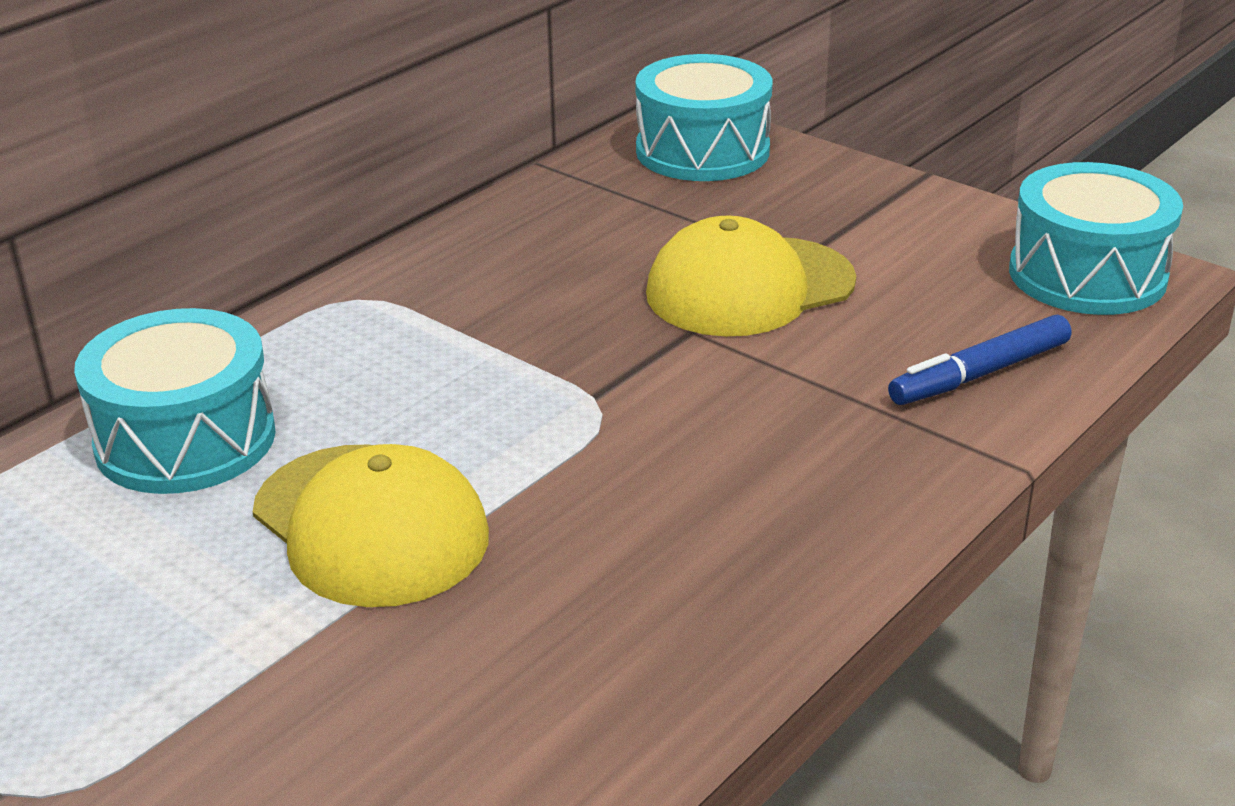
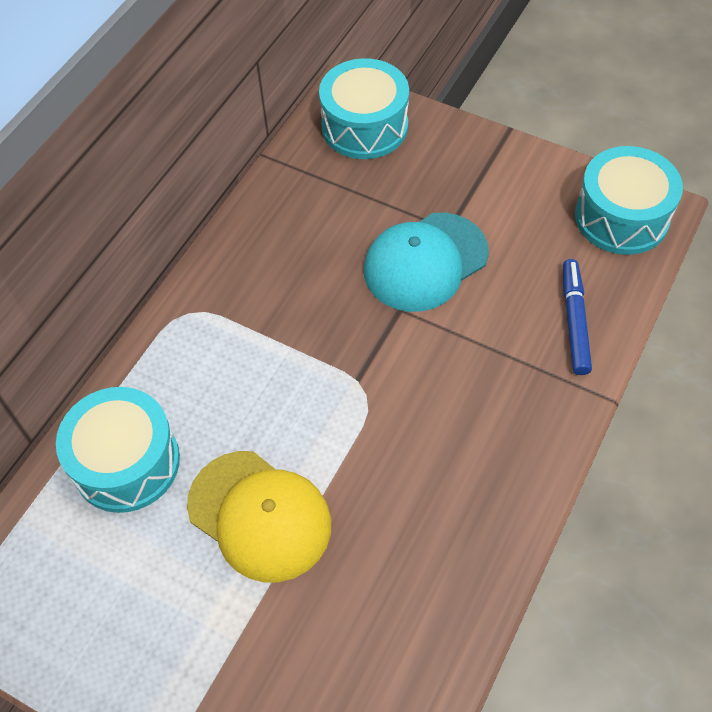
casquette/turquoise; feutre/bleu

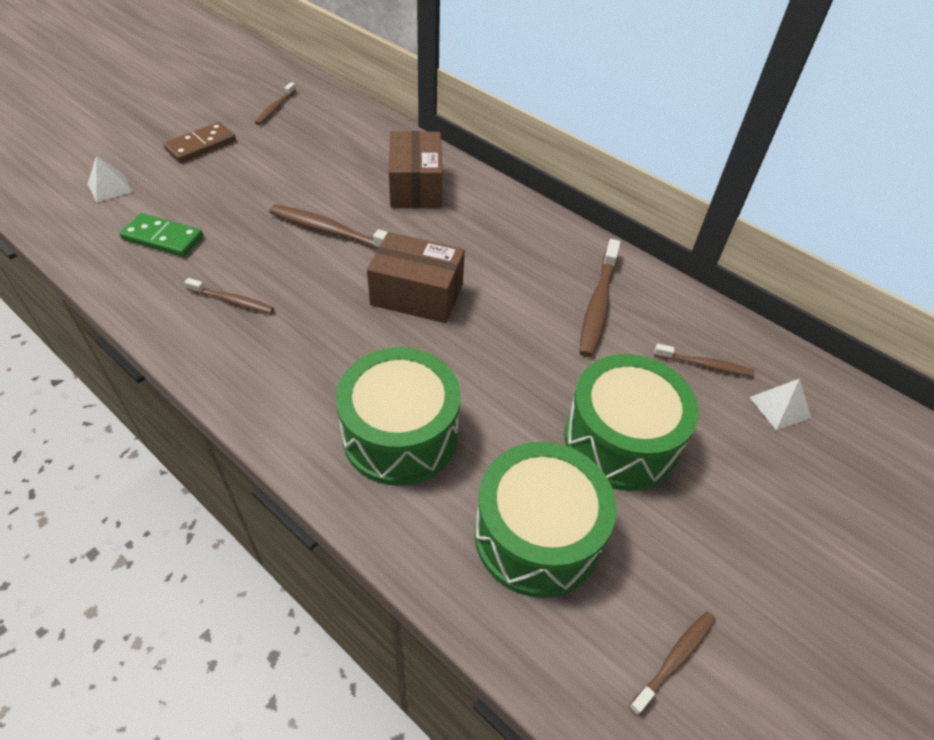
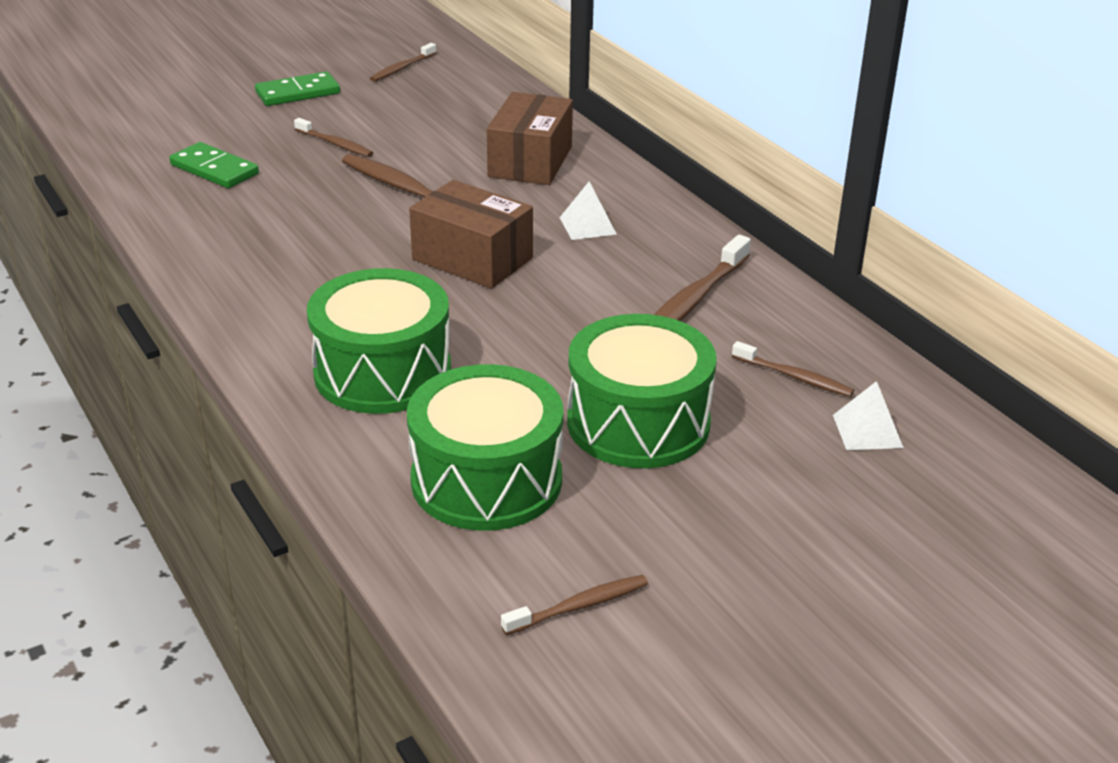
pyramide/blanc (no. 1 from left); brosse à dents/marron (no. 1 from left); domino/vert (no. 2 from left)

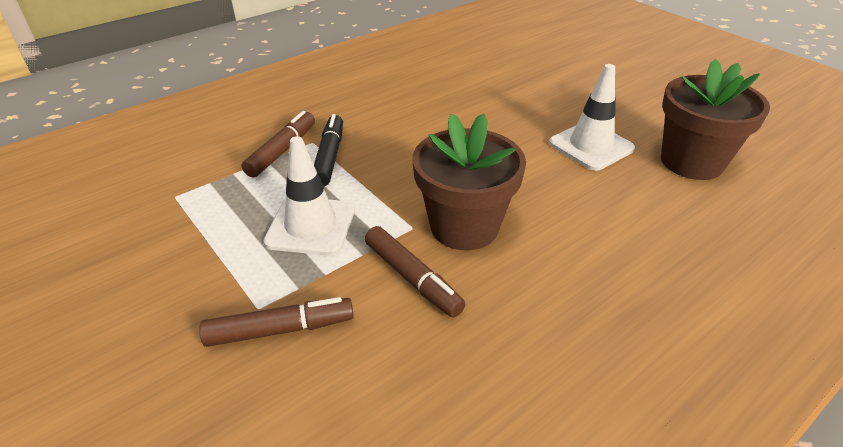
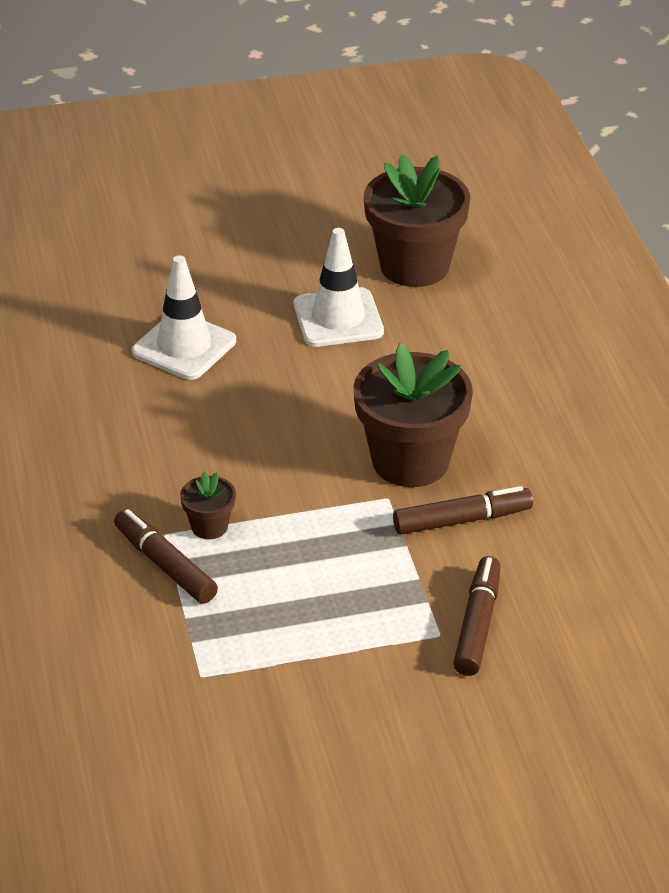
cône de chantier/blanc (no. 1 from left); pot de fleurs/marron (no. 1 from left)

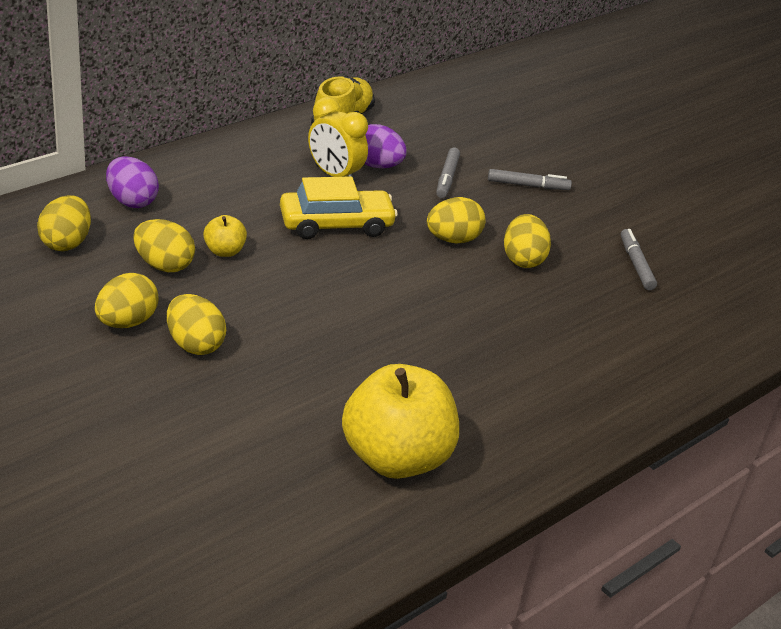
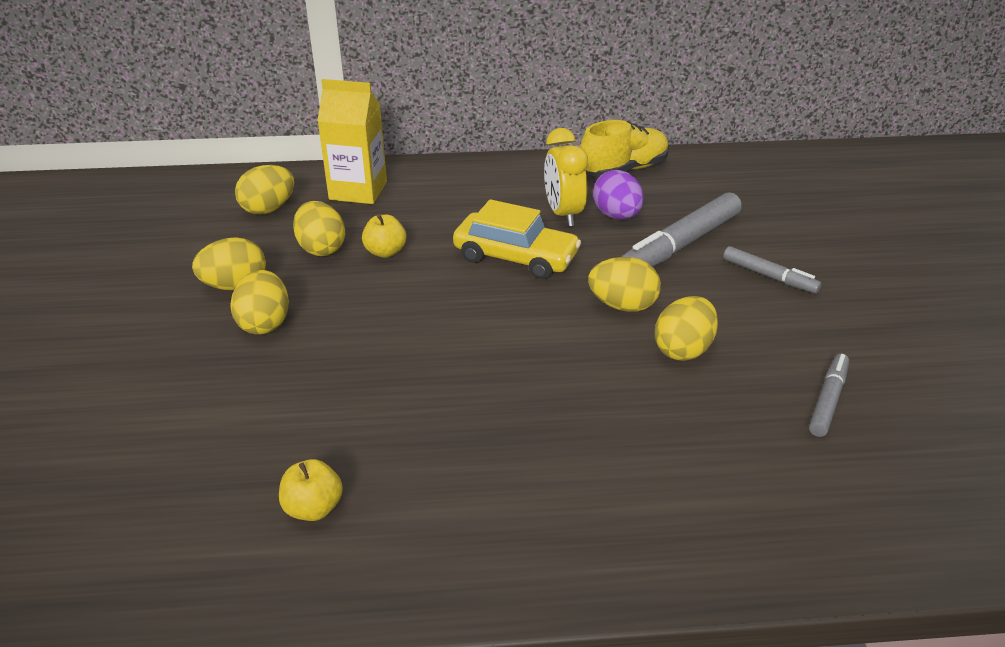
brique de lait/jaune; pomme/jaune (no. 1 from left); feutre/gris (no. 1 from left)

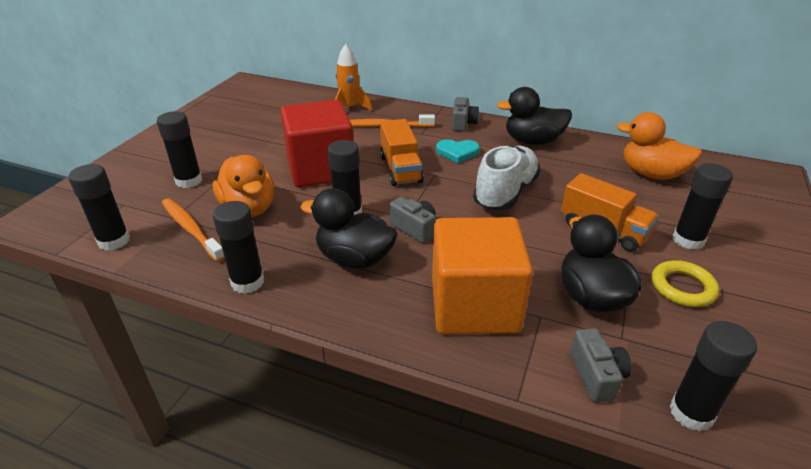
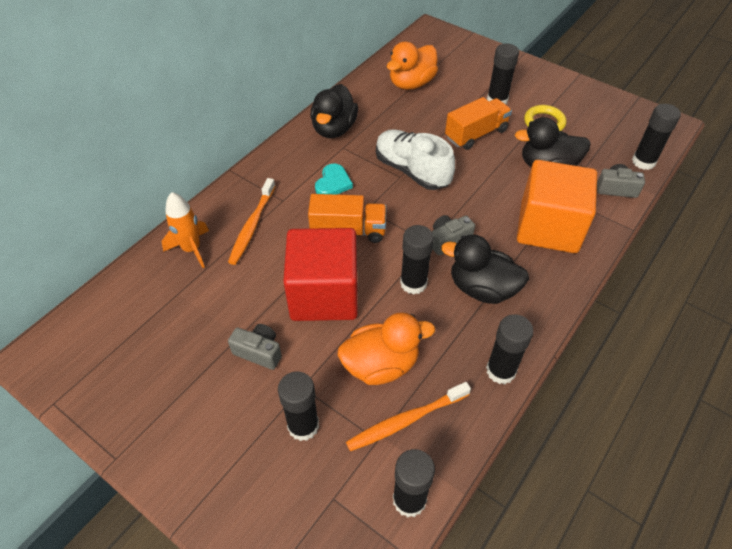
appareil photo/gris (no. 1 from left); canard/noir (no. 2 from left)

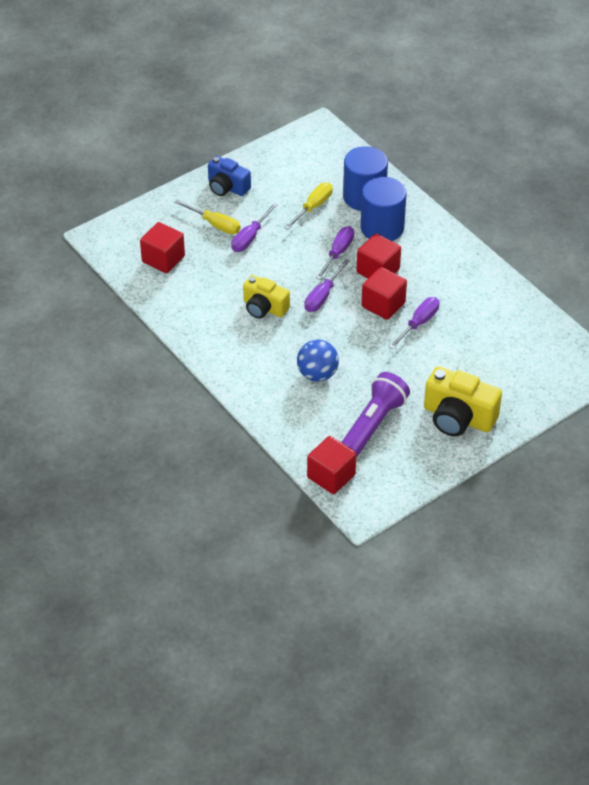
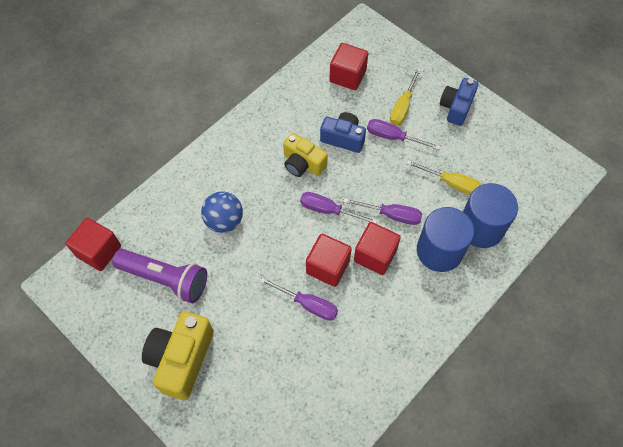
appareil photo/bleu (no. 1 from left); appareil photo/jaune (no. 2 from left)

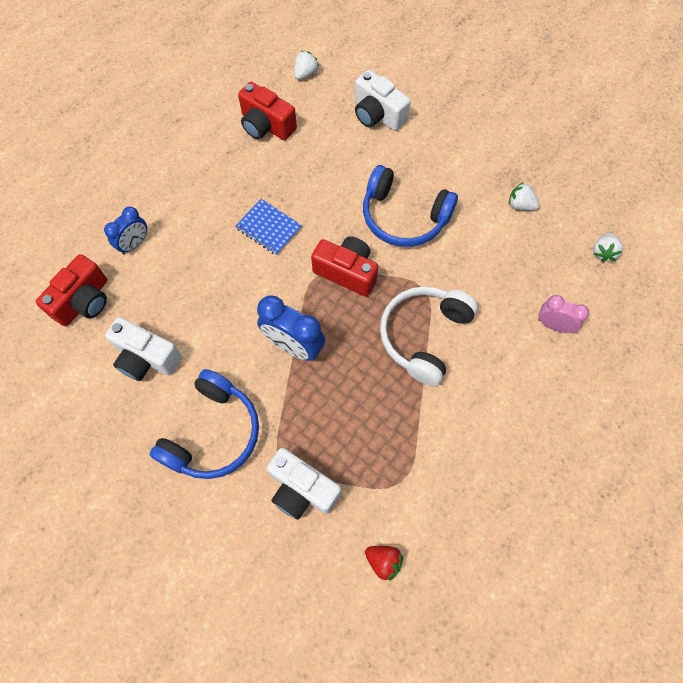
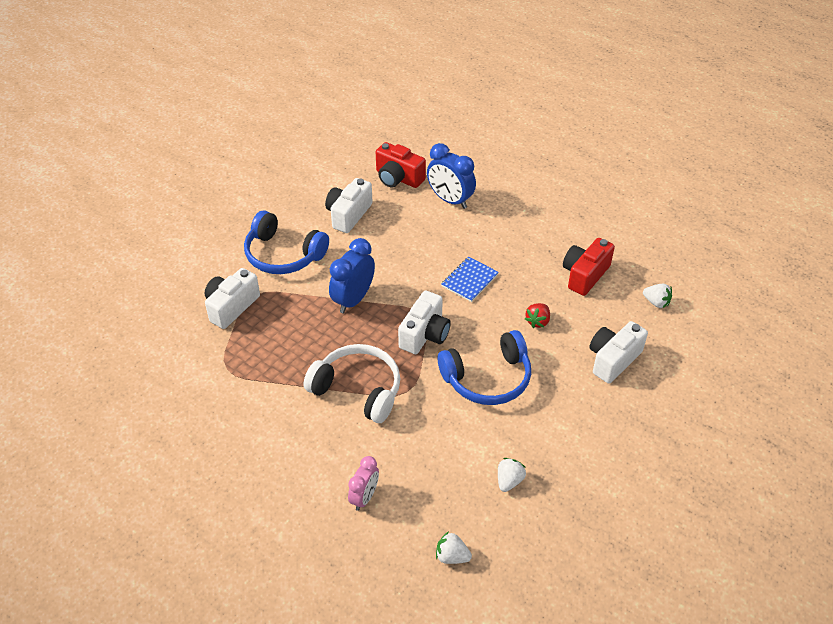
fraise/rouge; appareil photo/blanc (no. 3 from left); casque audio/bleu (no. 2 from left); réveil/bleu (no. 2 from left)

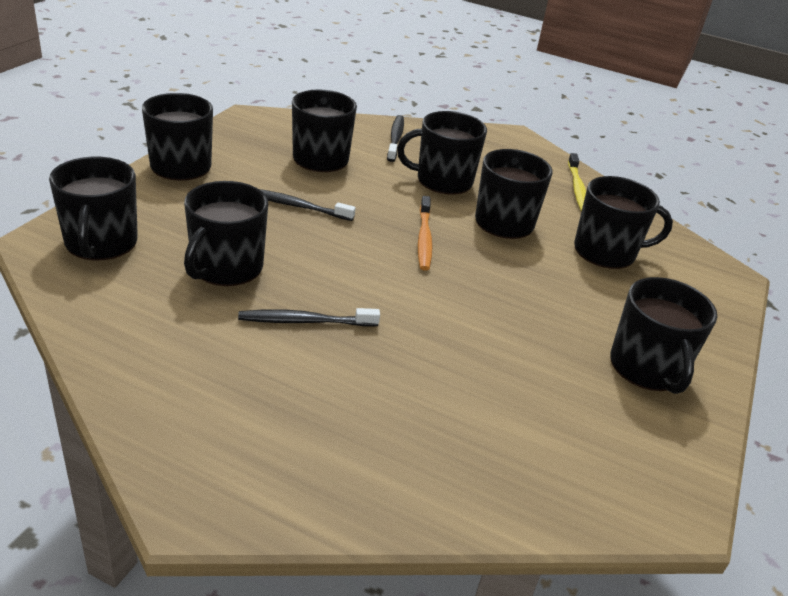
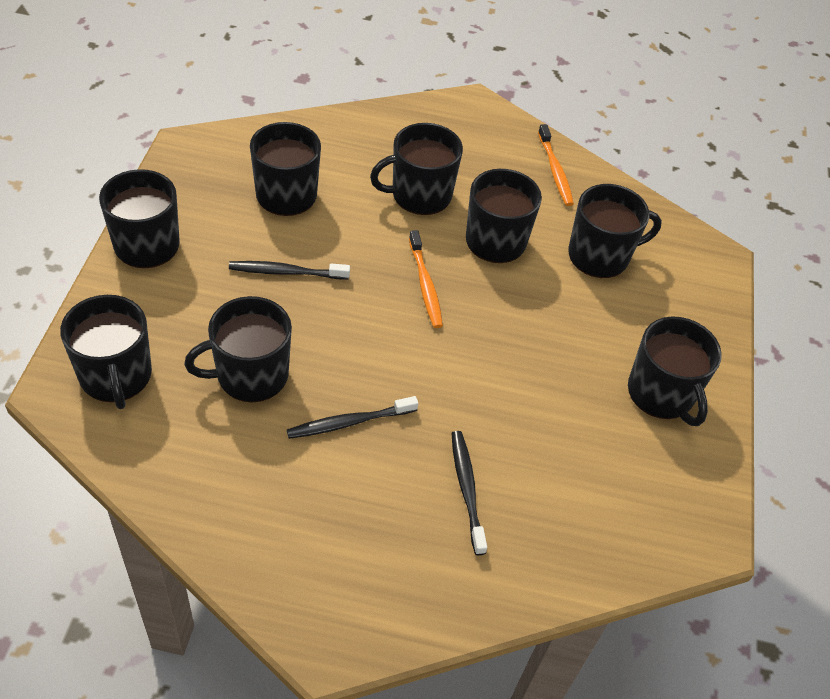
brosse à dents/noir (no. 3 from left); brosse à dents/orange (no. 2 from left); tasse/noir (no. 3 from left)

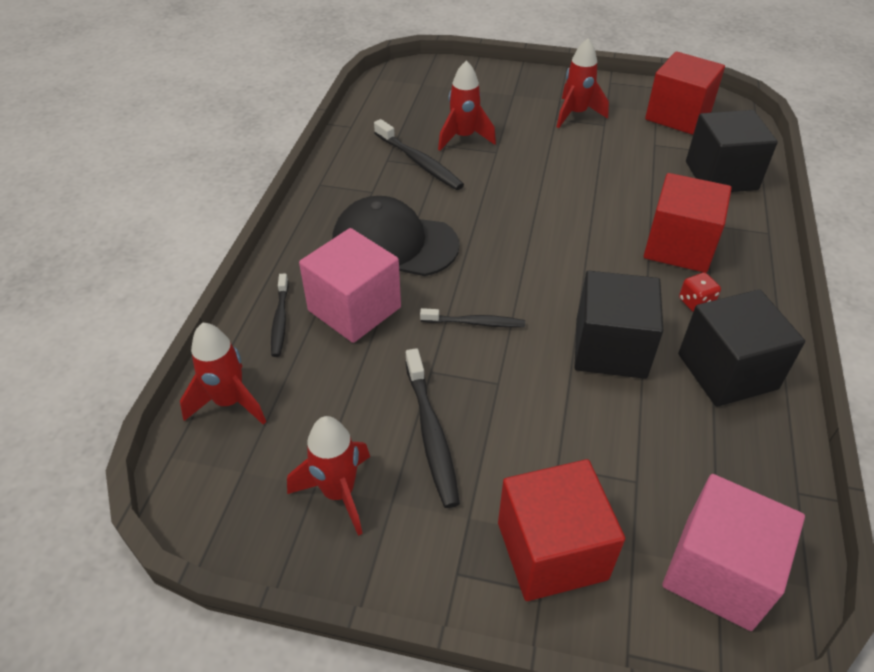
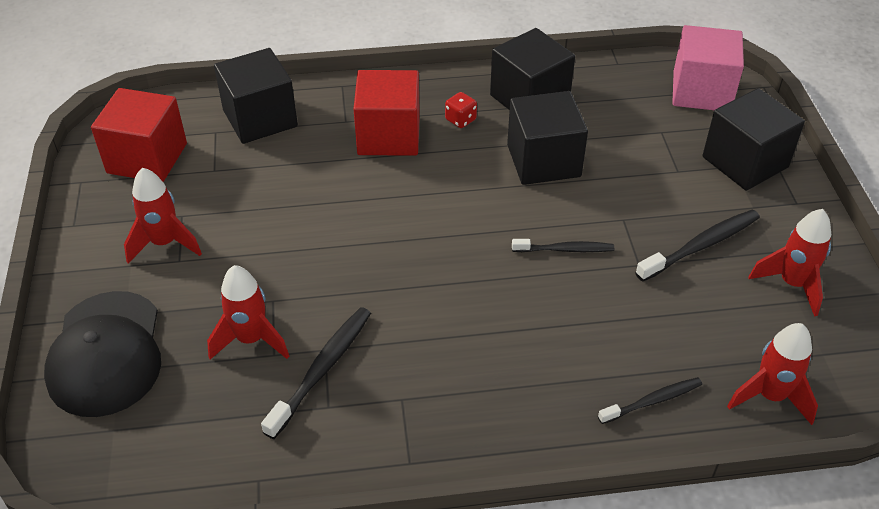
cube/rose (no. 1 from left in the first image); casquette/noir; cube/noir (no. 4 from left); brosse à dents/noir (no. 2 from left)

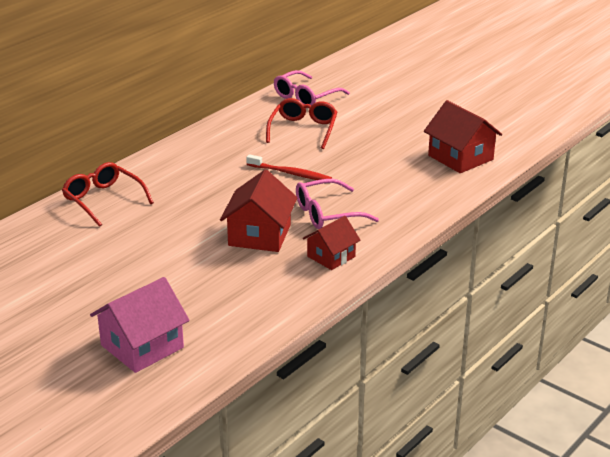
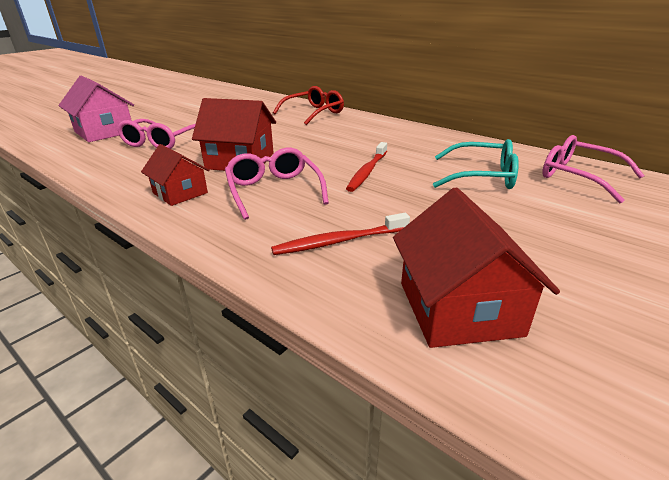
lunettes/rose (no. 1 from left); brosse à dents/rouge (no. 1 from left); lunettes/turquoise; maison/rouge (no. 3 from left)

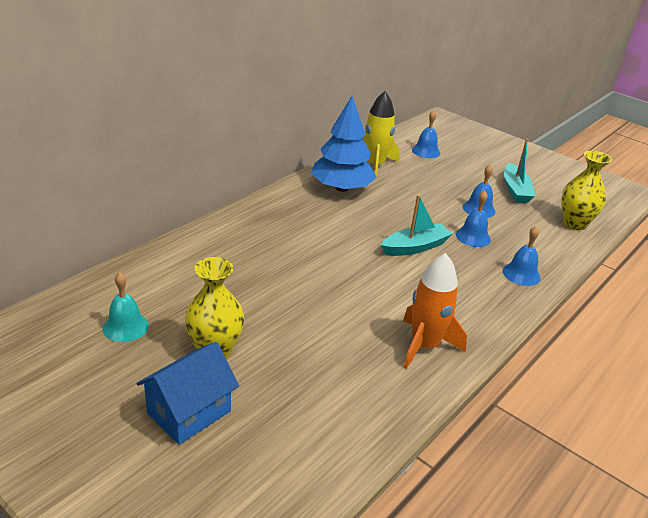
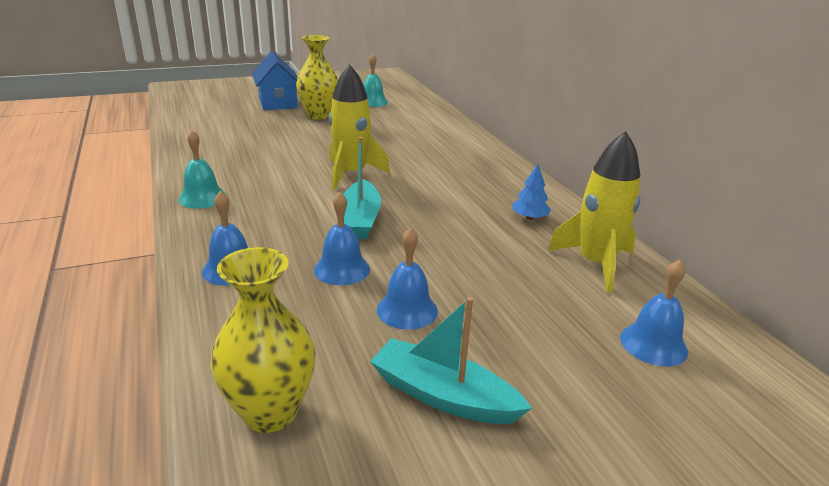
fusée/orange; cloche/turquoise (no. 1 from left); fusée/jaune (no. 1 from left); arbre/bleu

